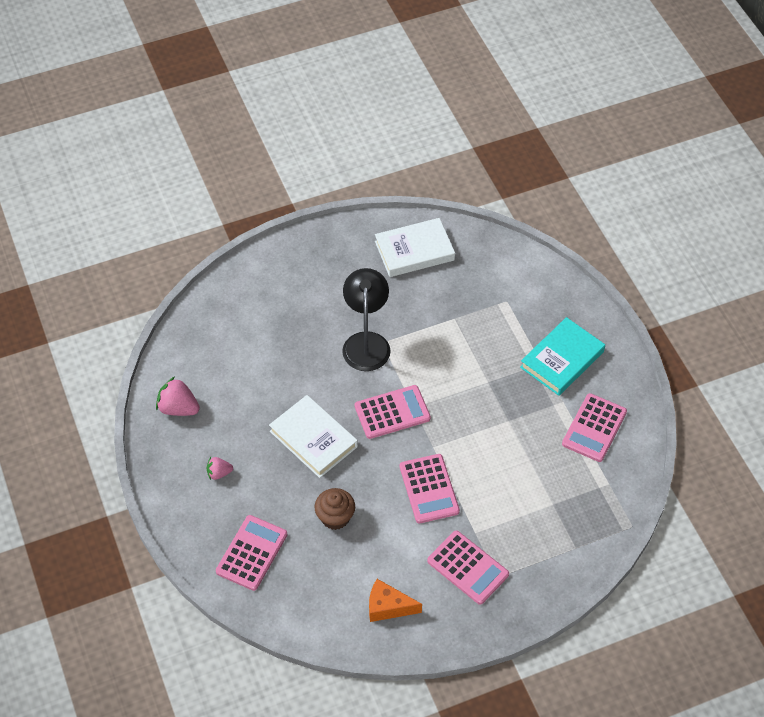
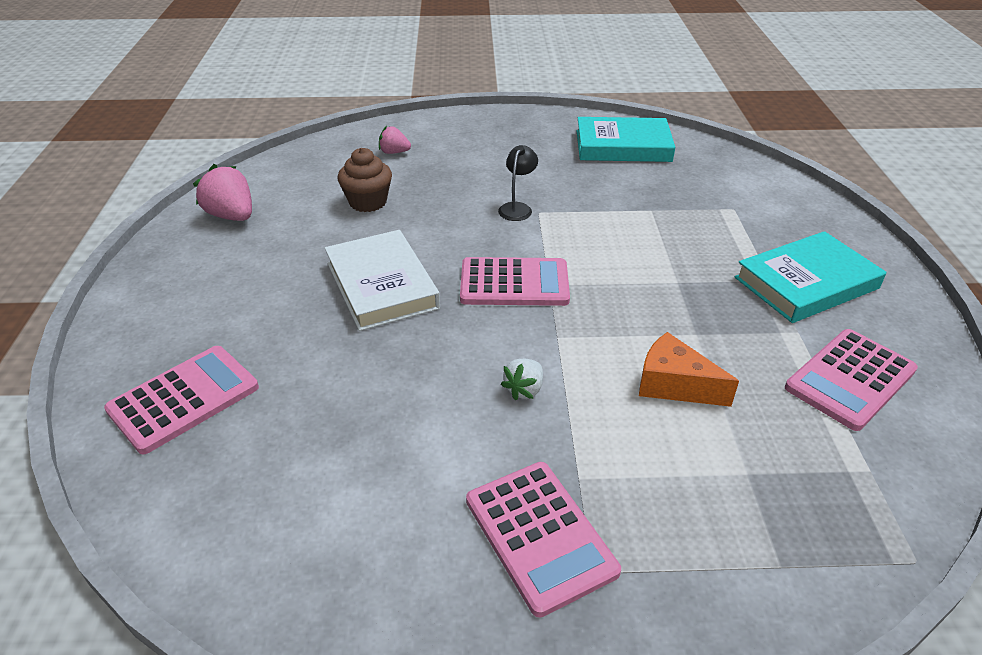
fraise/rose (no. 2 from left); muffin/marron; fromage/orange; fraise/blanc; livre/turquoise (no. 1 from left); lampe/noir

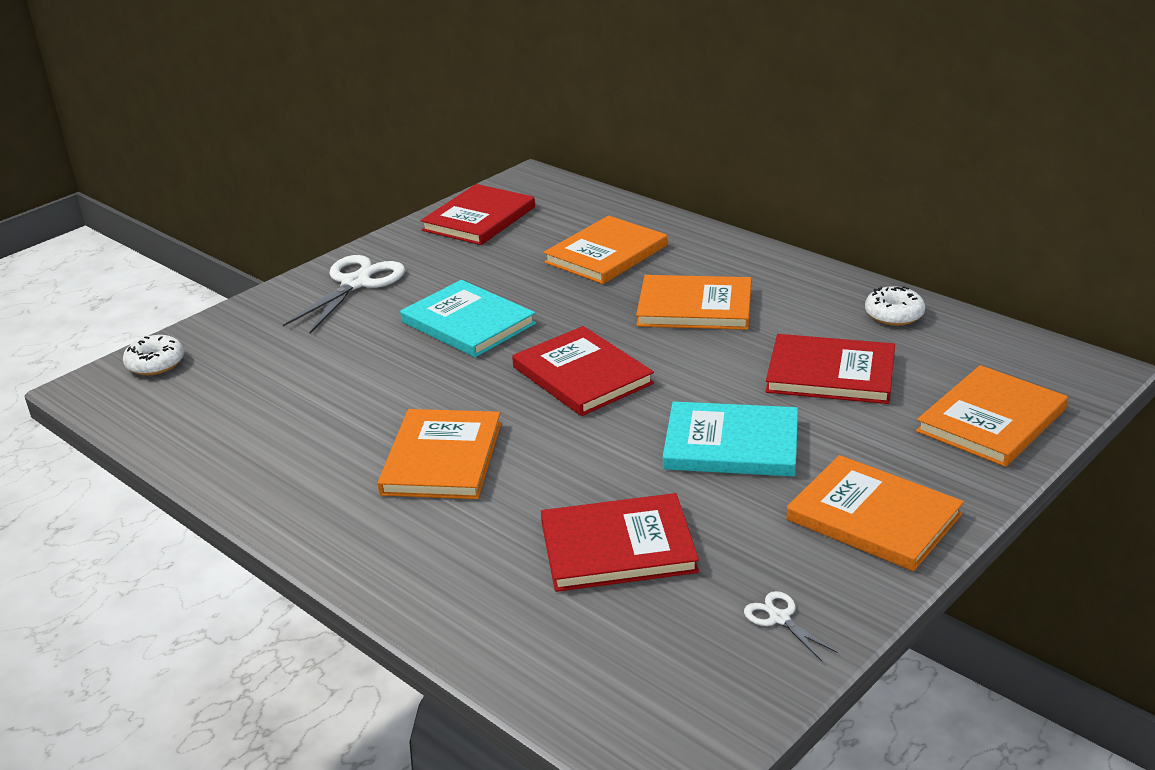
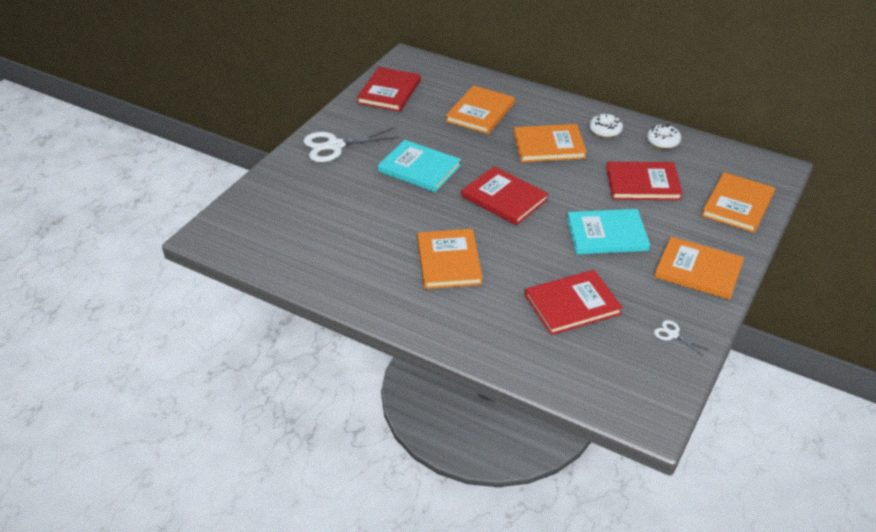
beignet/blanc (no. 1 from left); ciseaux/blanc (no. 1 from left)

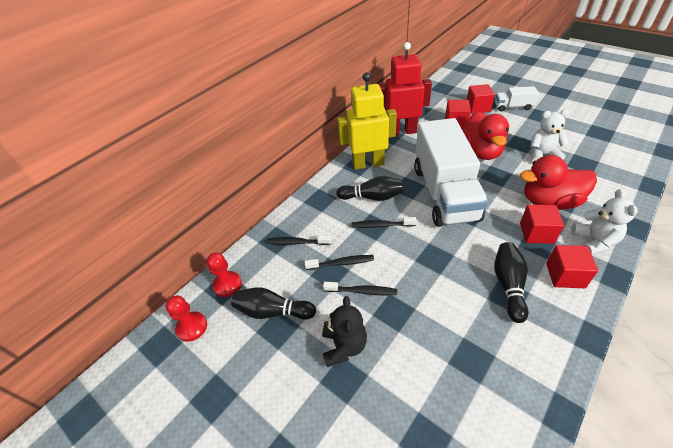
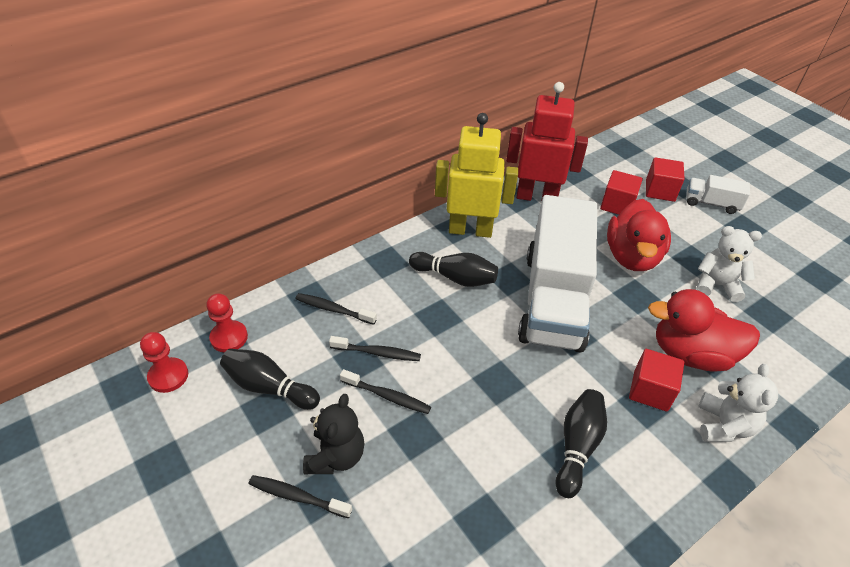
cube/rouge (no. 4 from left in the first image); brosse à dents/noir (no. 1 from left)

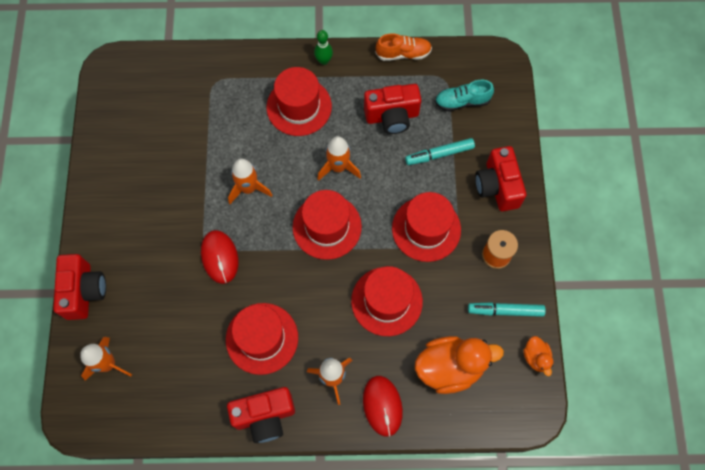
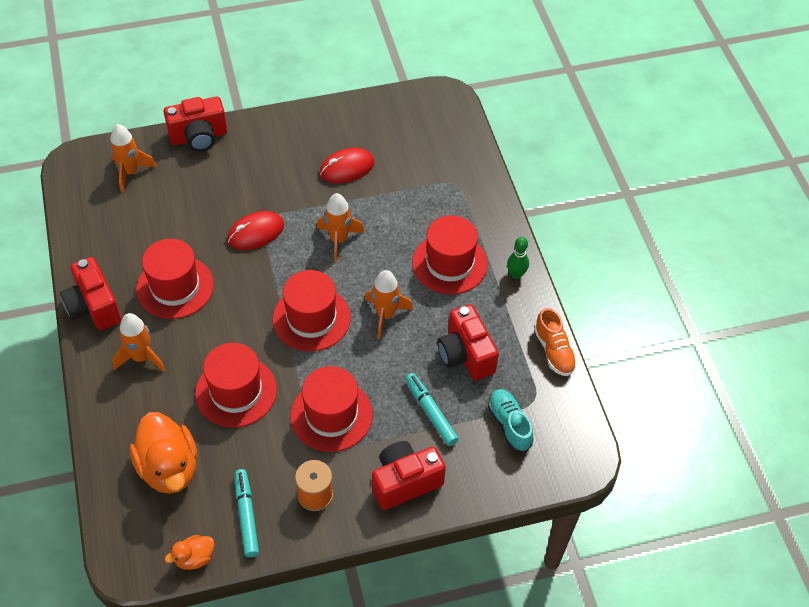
souris/rouge (no. 2 from left)

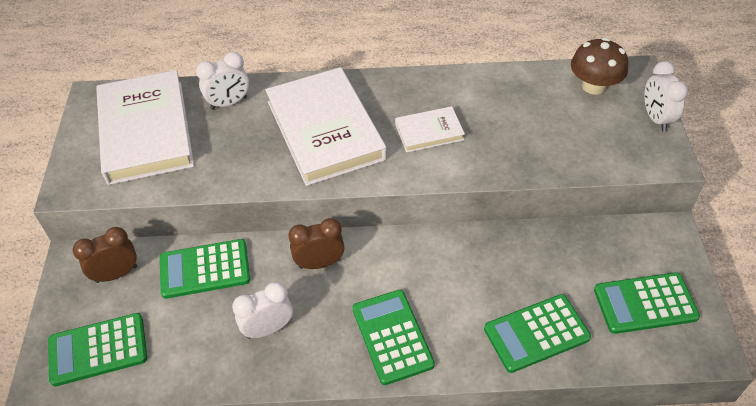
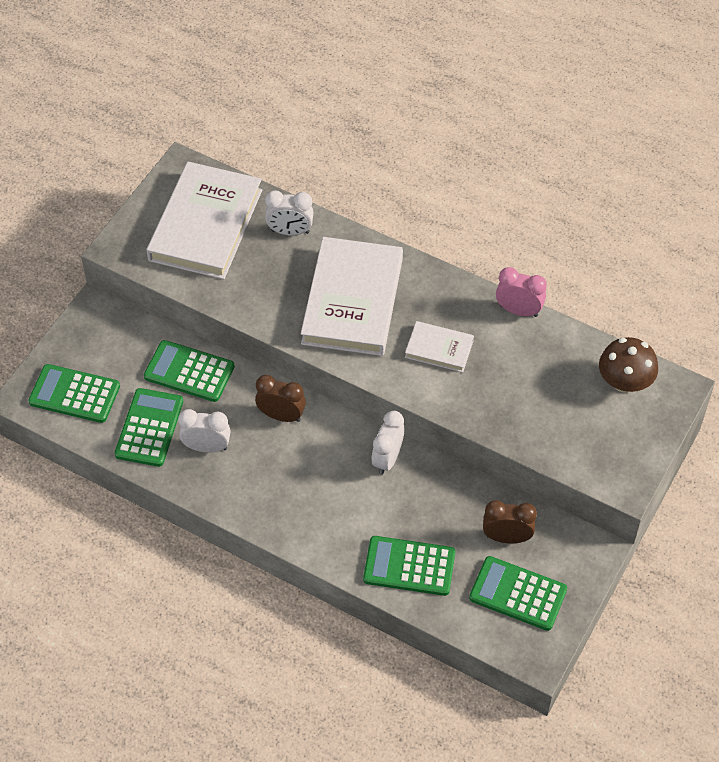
réveil/rose; réveil/marron (no. 2 from left); calculatrice/vert (no. 2 from left); réveil/blanc (no. 3 from left)

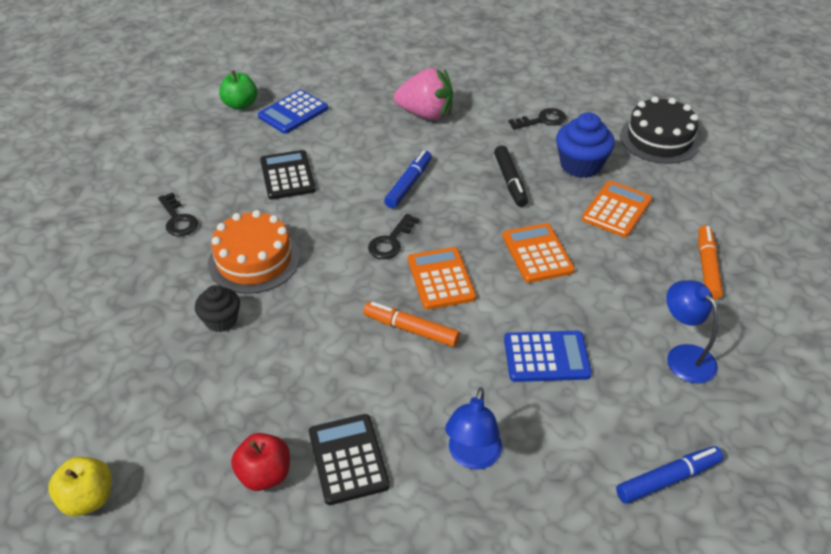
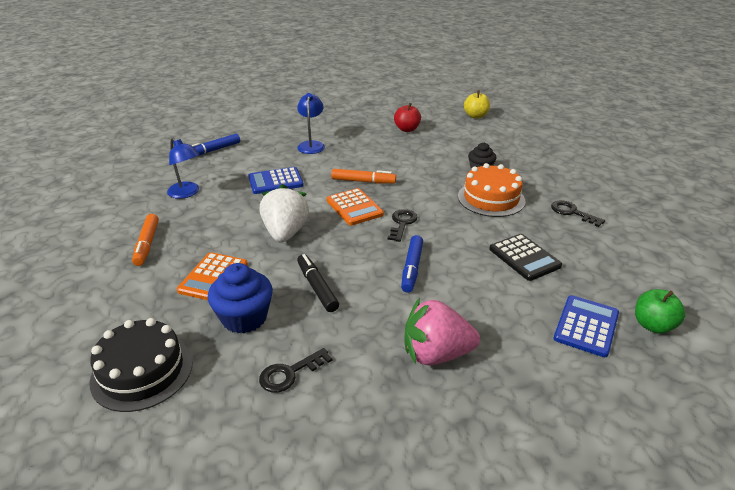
calculatrice/noir (no. 2 from left in the first image); fraise/blanc

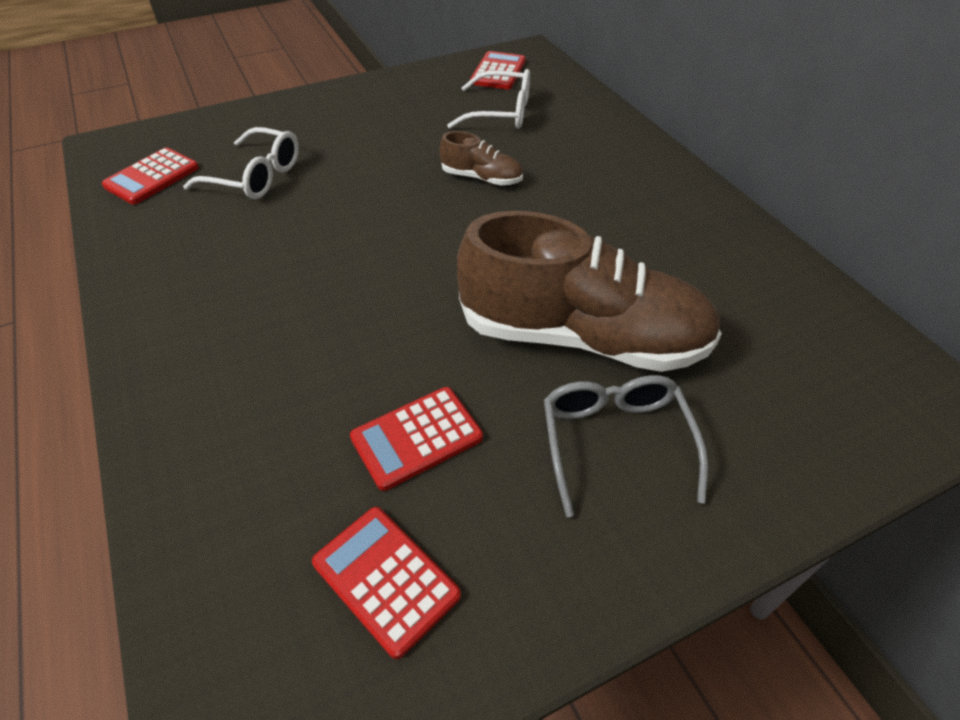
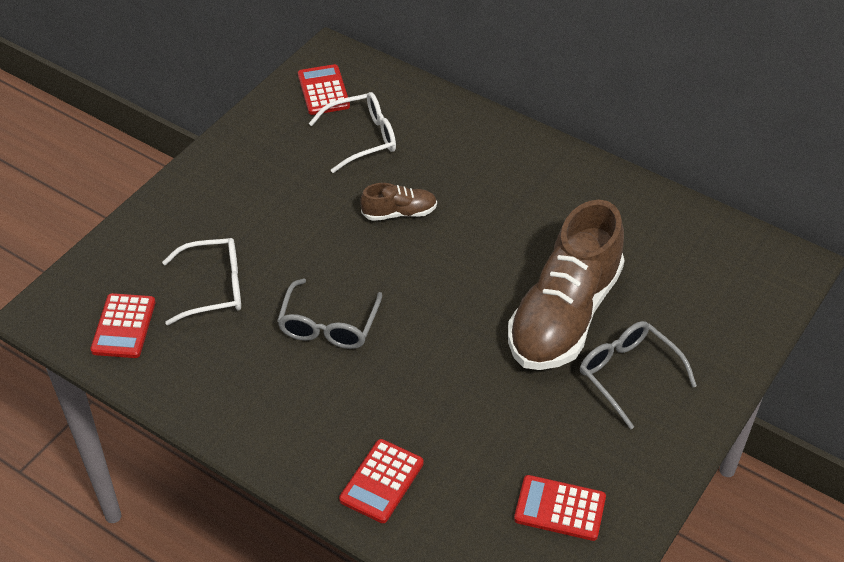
lunettes/gris (no. 1 from left); calculatrice/rouge (no. 3 from left); chaussure/marron (no. 2 from left)

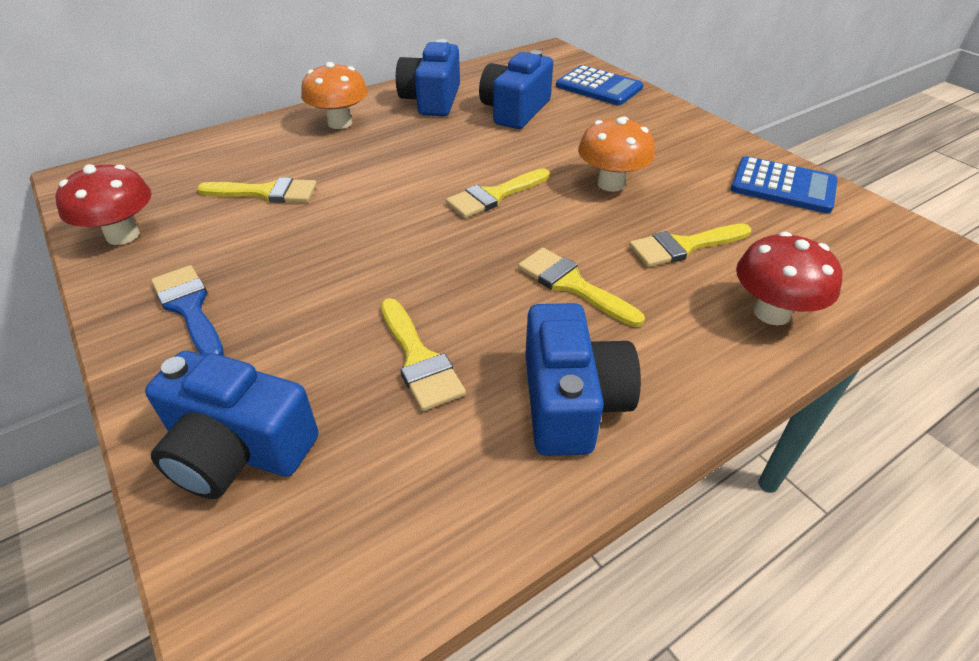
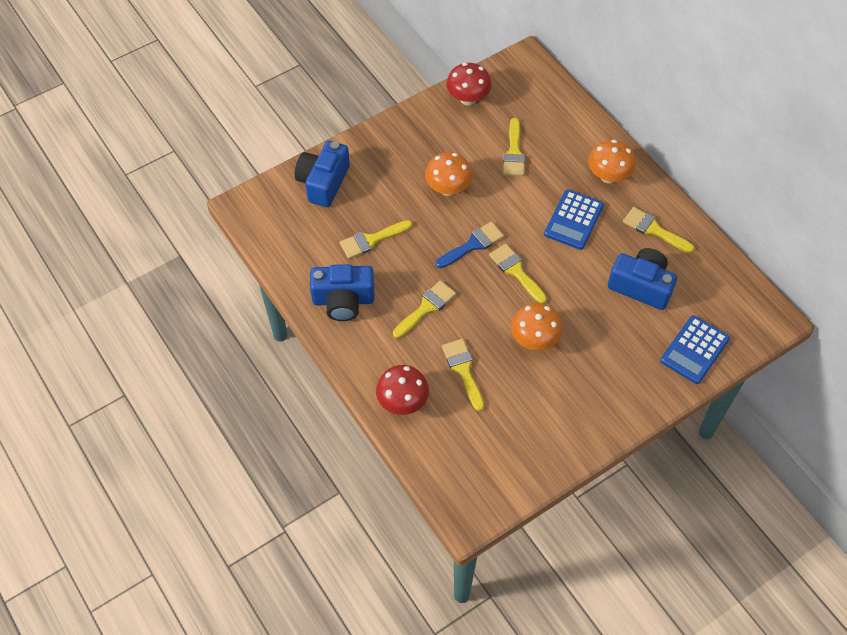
champignon/orange (no. 1 from left); pinceau/bleu; calculatrice/bleu (no. 1 from left); pinceau/jaune (no. 6 from left)

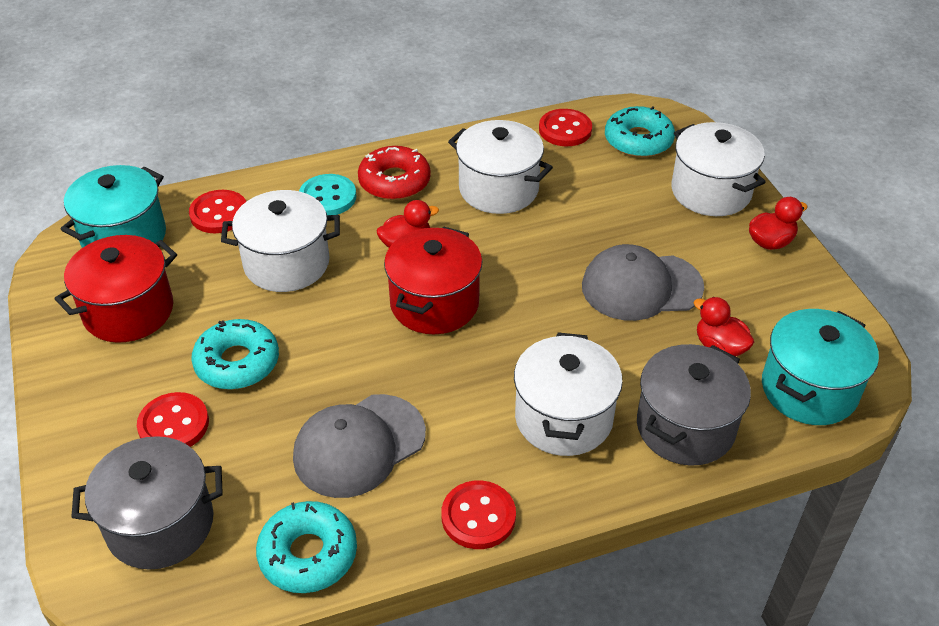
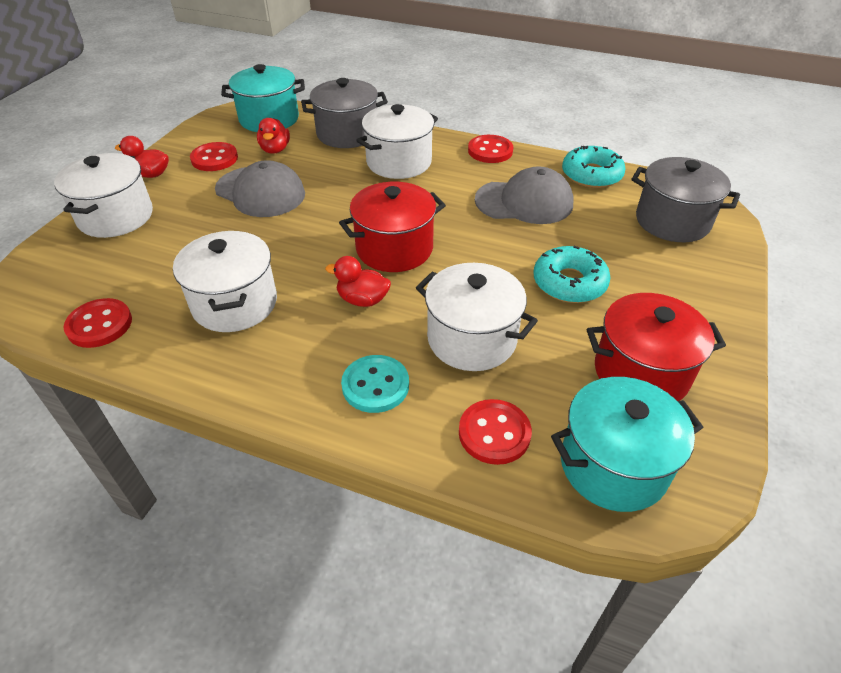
beignet/rouge; beignet/turquoise (no. 3 from left in the first image); bouton/rouge (no. 2 from left)

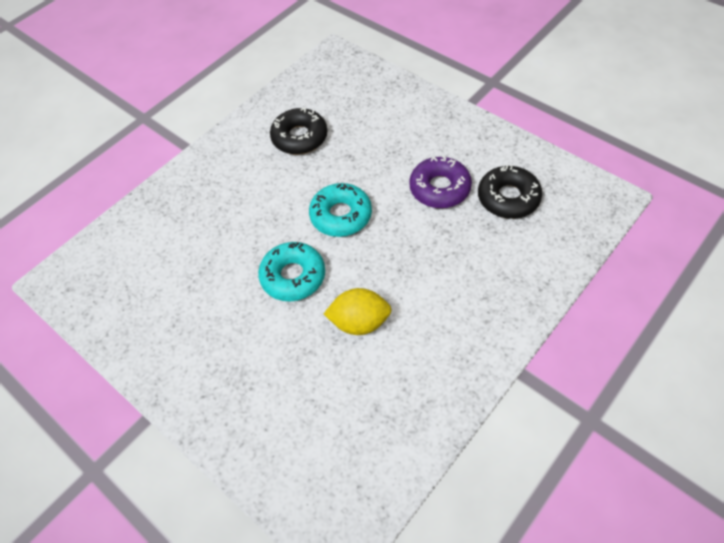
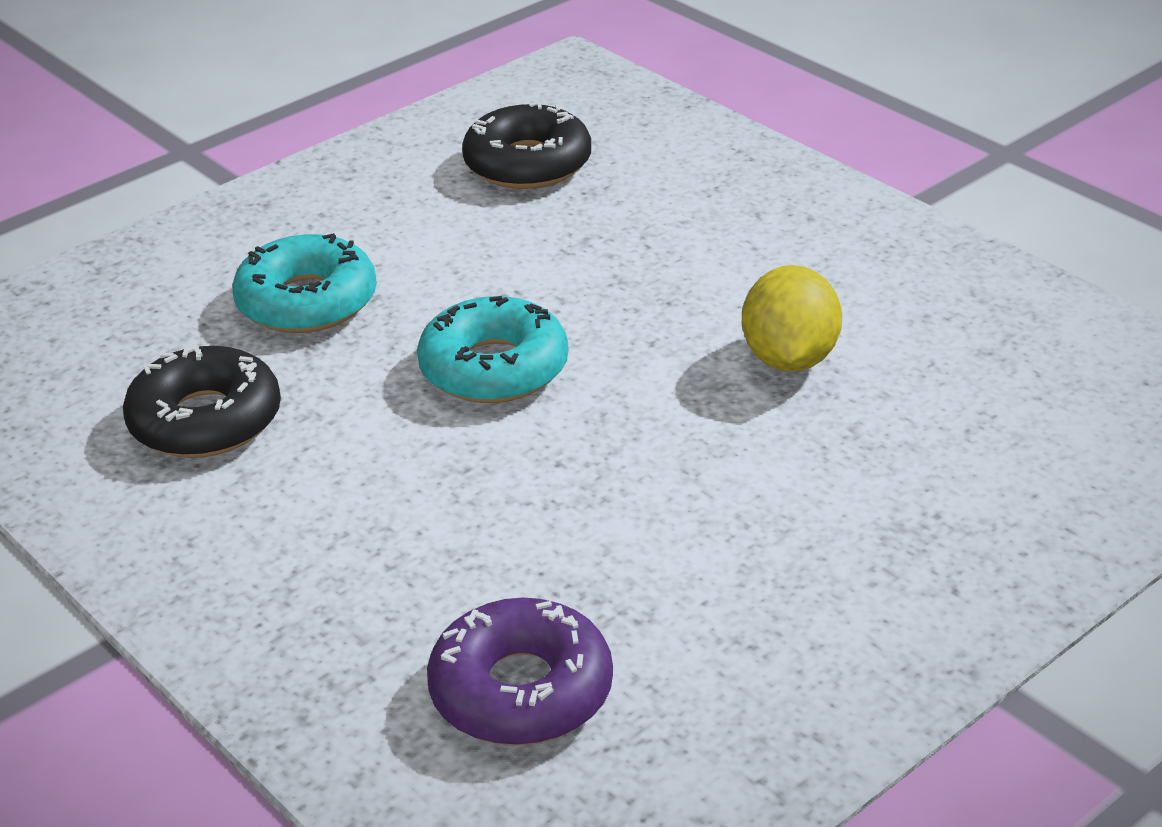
beignet/turquoise (no. 1 from left); beignet/violet

